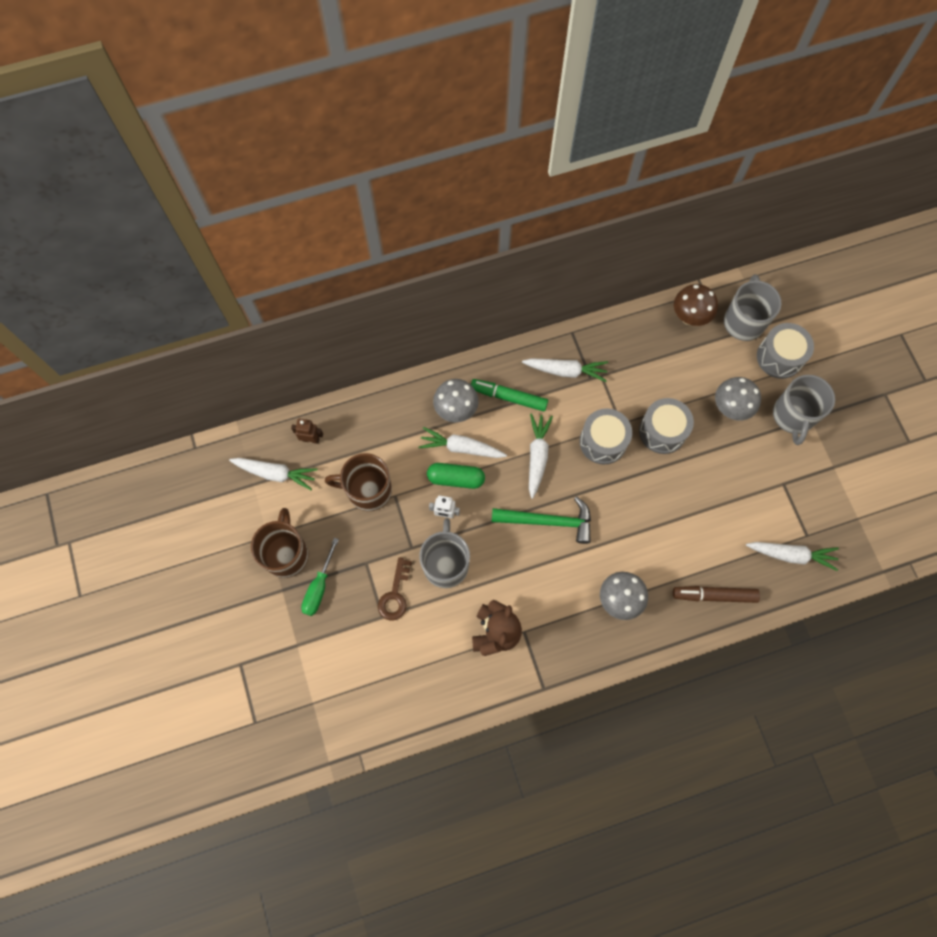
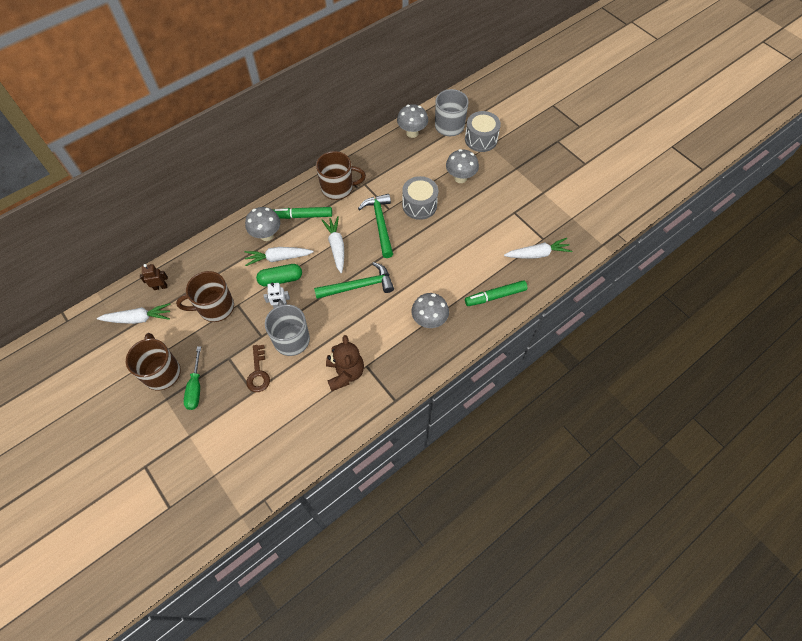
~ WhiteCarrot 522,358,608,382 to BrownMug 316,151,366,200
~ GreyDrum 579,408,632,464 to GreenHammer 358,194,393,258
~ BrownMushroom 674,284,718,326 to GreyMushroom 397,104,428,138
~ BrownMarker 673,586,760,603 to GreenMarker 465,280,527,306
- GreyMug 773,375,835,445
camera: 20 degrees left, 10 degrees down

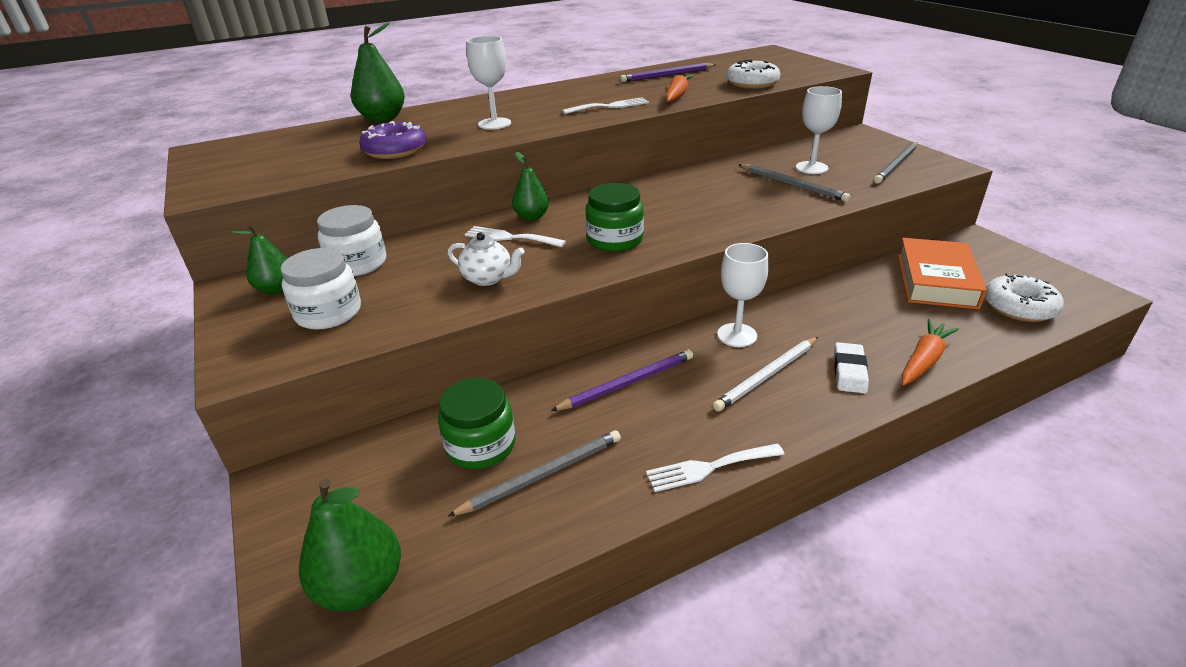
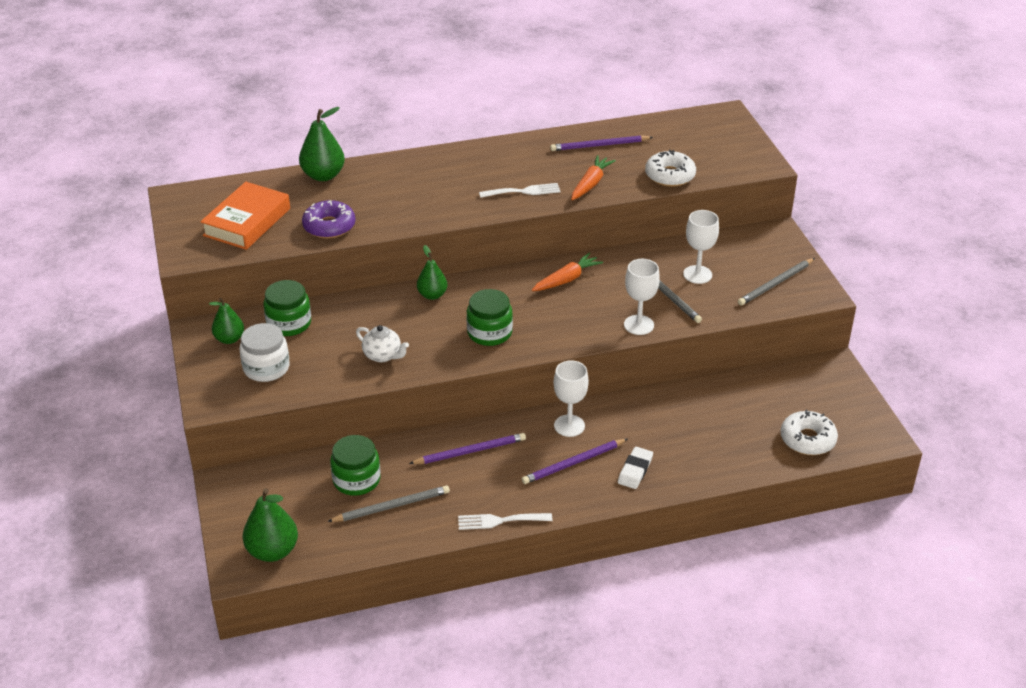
~ OrangeBook 898,238,987,309 to 200,182,290,250
~ WhiteJar 317,205,386,276 to GreenJar 264,280,311,336
~ WhitePencil 713,337,818,411 to PurplePencil 522,439,627,484
~ OrangeCarrot 902,319,959,385 to 532,252,603,291
~ WhiteGoblet 467,36,511,130 to 624,259,660,335
- WhiteFork 465,226,566,247
camera: 10 degrees right, 5 degrees up

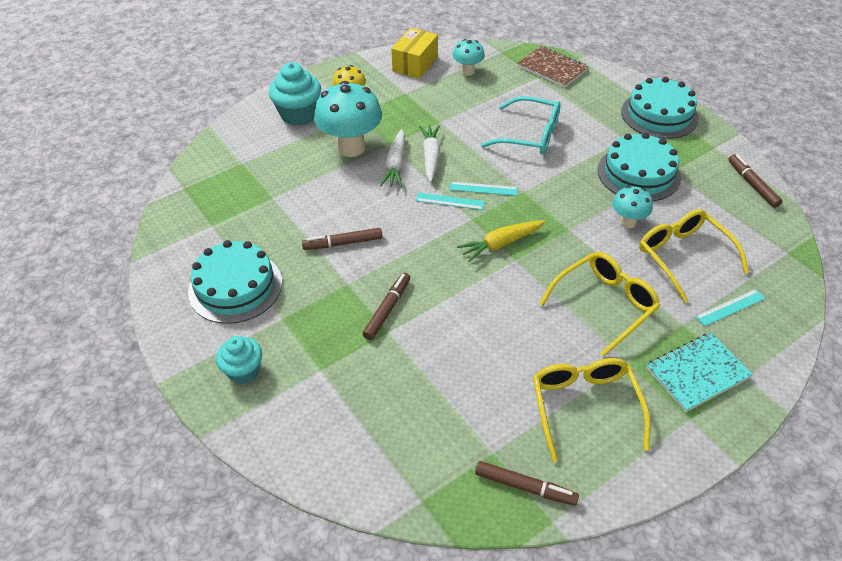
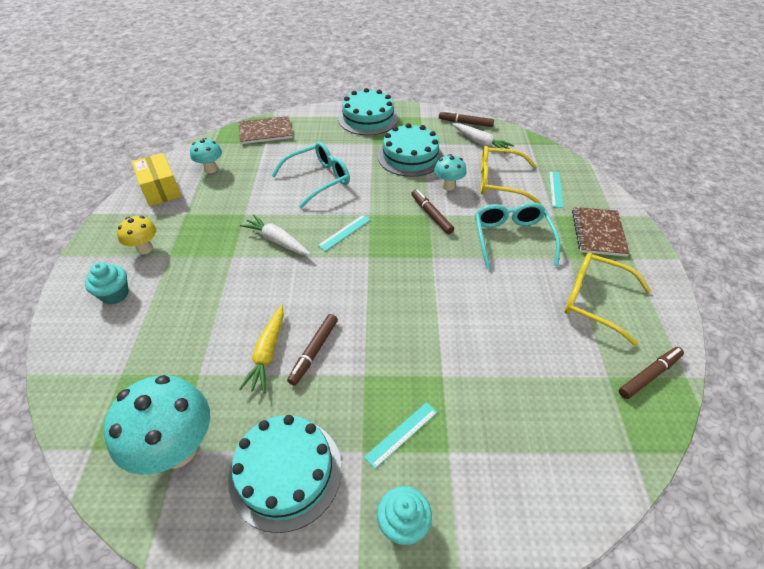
~ TurquoiseCupcake 269,62,321,126 = 85,262,129,305 x0.64
~ TurquoiseMushroom 314,81,382,157 to 103,375,210,475
~ YellowCarrot 457,220,546,262 to 239,305,284,393
~ TurquoiseRuler 415,192,485,210 to 364,402,437,469
~ BrownMarker 363,272,410,340 to 411,189,454,234
~ WhiteCarrot 380,129,405,187 to 452,123,515,154
~ YellowGlasses 539,252,660,357 to TurquoiseGlasses 475,202,560,269
~ TurquoiseNotebook 646,332,753,412 to BrownNotebook 572,207,630,257
camera: 55 degrees left, 0 degrees up

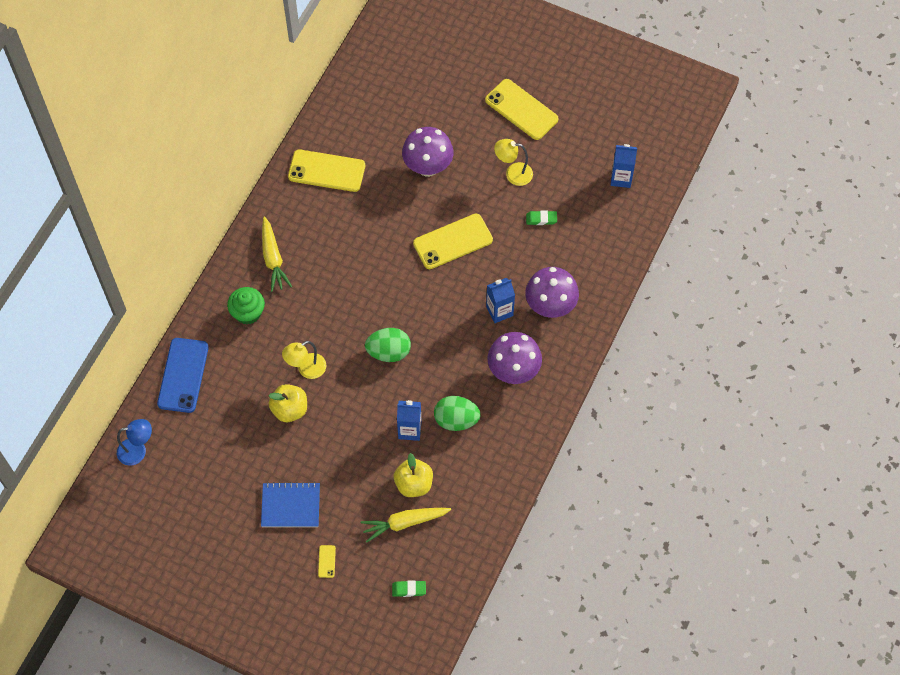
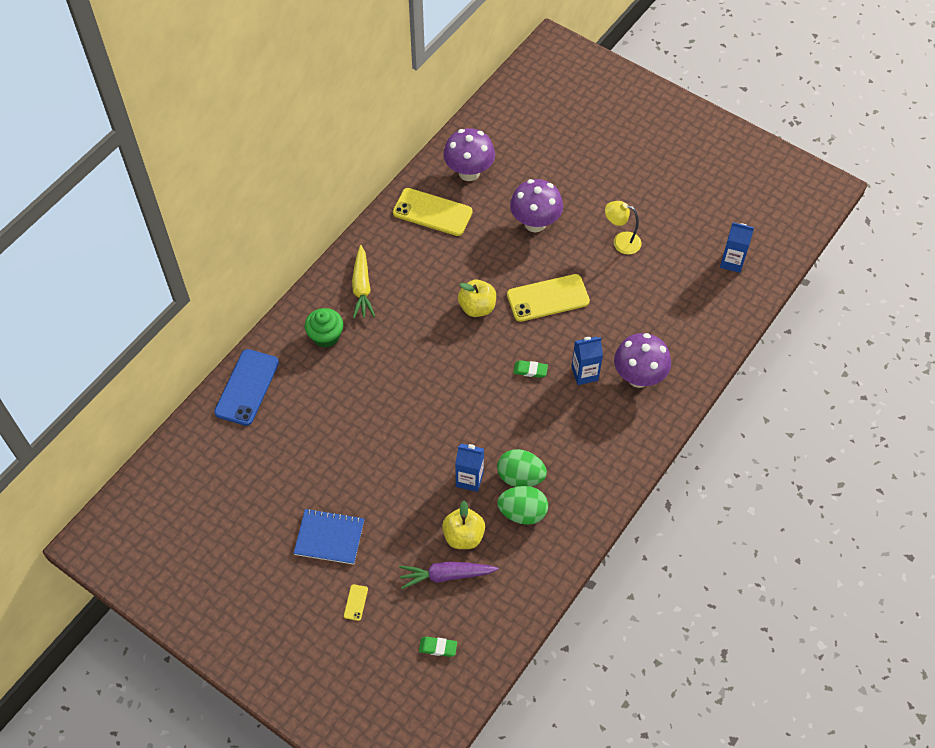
~ YellowCarrot 360,508,451,542 to PurpleCarrot 399,562,499,589
~ PurpleMushroom 487,332,542,384 to 443,128,495,181
~ YellowApple 268,384,307,422 to 458,280,496,317
~ GreenEgg 365,328,411,362 to 497,486,548,525
~ GreenEraser 526,211,557,225 to 513,360,548,378
- BlueLamp 117,419,152,466
- YellowLamp 282,341,326,379
- YellowPhone 485,79,558,140
camera: 10 degrees right, 5 degrees down

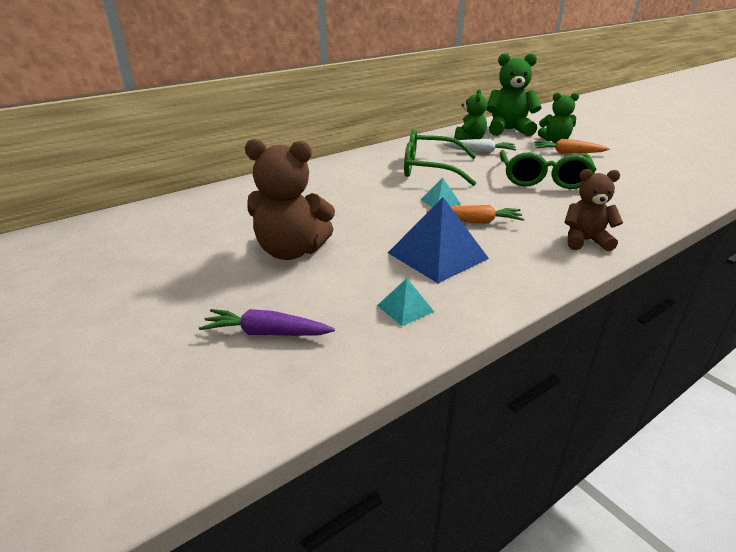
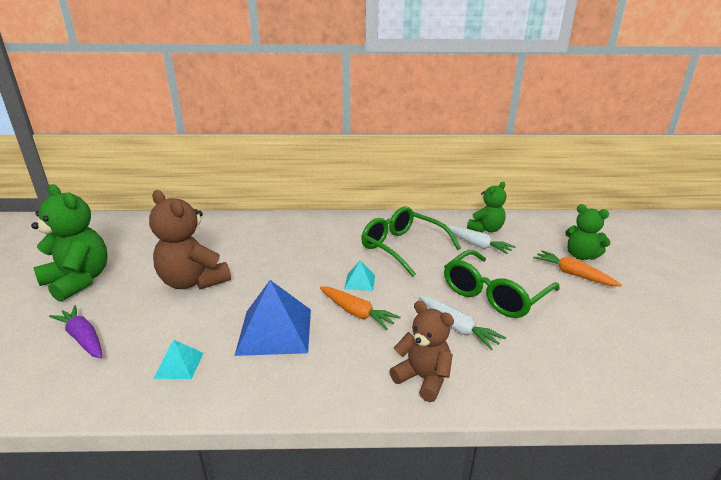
~ GreenTeddyBear 486,53,542,136 to 31,184,108,302
+ WhiteCarrot 419,296,506,350
camera: 35 degrees right, 5 degrees down

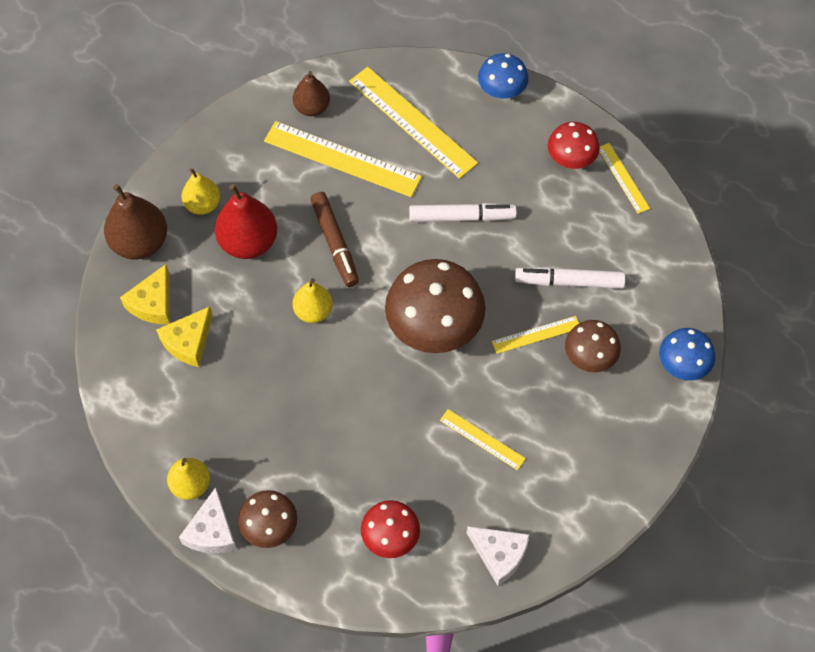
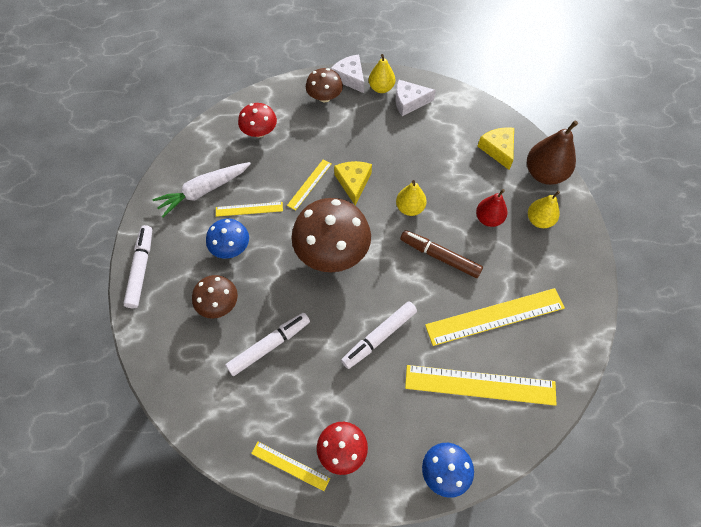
+ WhiteMarker 123,225,152,308
+ WhiteCarrot 152,162,251,218
~ BlueMushroom 659,328,715,381 to 206,219,249,259
~ YellowRuler 492,316,579,354 to 287,159,332,210
~ YellowCheese 156,306,213,367 to 334,161,372,205
~ WhiteCheese 467,526,530,586 to 395,80,436,116
~ RedPear 215,184,277,259 = 476,189,507,227 x0.63
- BrownPear 293,71,330,116
camera: 140 degrees right, 0 degrees up

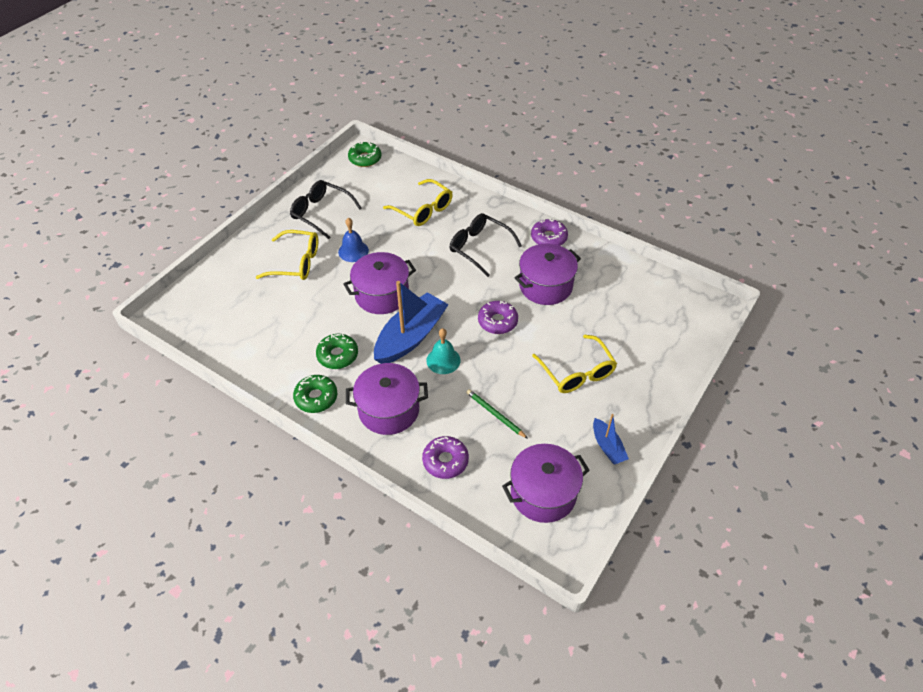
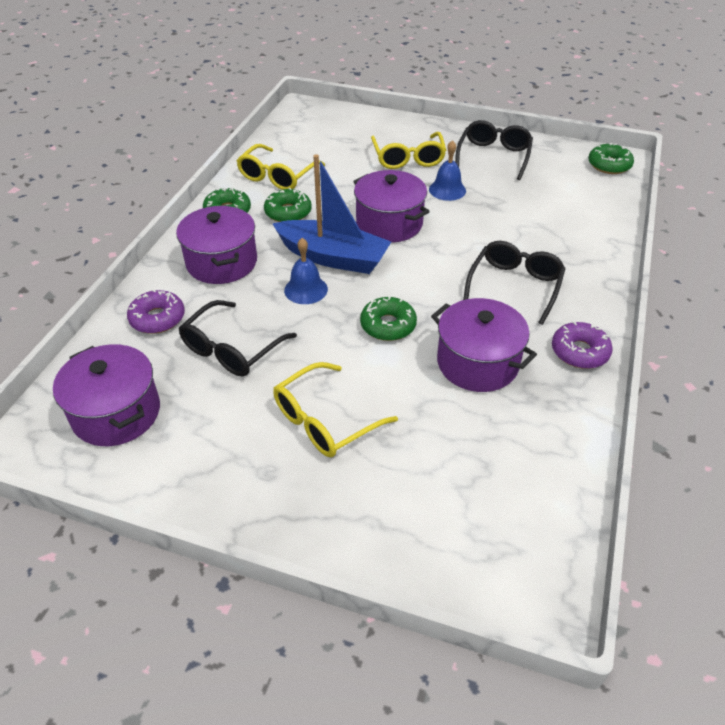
~ GreenPencil 466,389,528,439 to BlackGlasses 178,300,297,377
~ YellowGlasses 383,179,453,226 to 237,144,325,190
~ TurquoiseBell 426,328,461,374 to BlueBell 284,238,328,304
~ PurpleDonut 478,301,518,334 to GreenDonut 360,296,417,341
- BlueBoat 593,414,629,464
camera: 75 degrees right, 5 degrees down

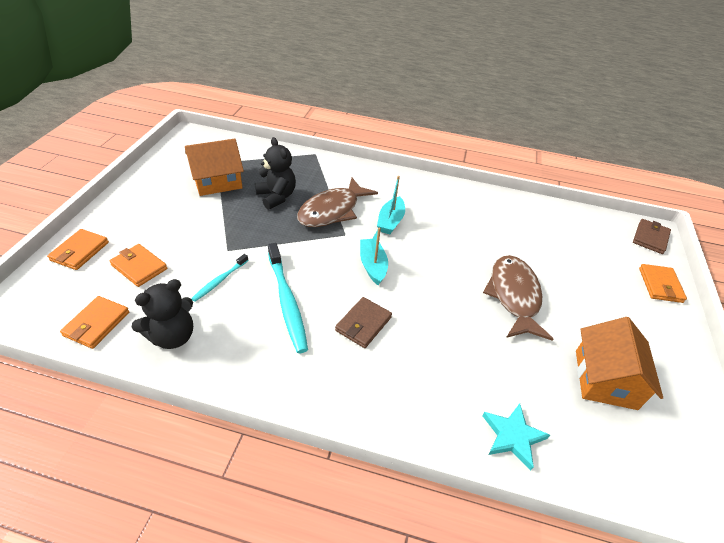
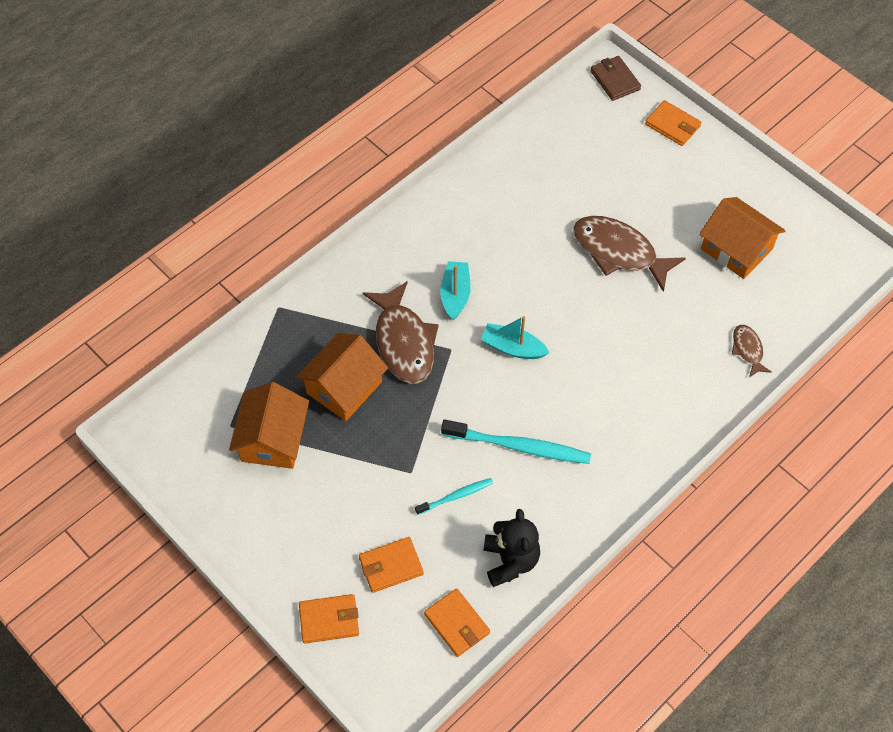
~ BlackTeddyBear 255,137,296,210 to OrangeHouse 296,333,388,421
~ OrangeWallet 47,229,109,270 = 299,594,359,643 60 degrees counterclockwise
~ TurquoiseToothbrush 191,254,248,302 = 415,478,493,515 90 degrees counterclockwise
~ TurquoiseBoat 377,176,405,234 = 440,261,471,320 135 degrees counterclockwise
~ TurquoiseStar 482,403,550,471 to BrownFish 732,325,772,377
- BrownWallet 335,297,392,348
camera: 55 degrees left, 15 degrees up

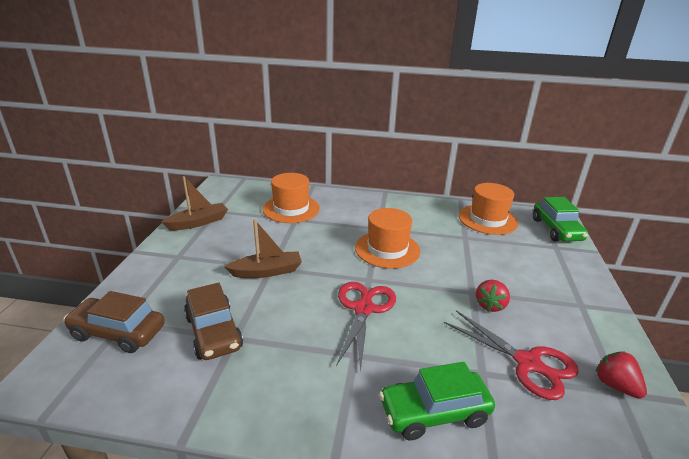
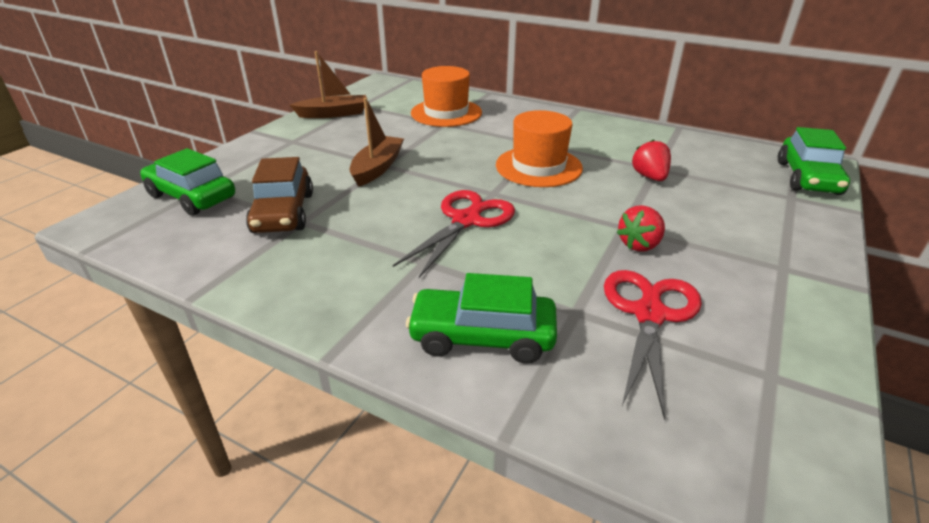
~ BrownCar 63,291,165,353 to GreenCar 140,148,235,216
~ BrownBoat 224,219,302,278 = 350,98,404,187 75 degrees counterclockwise
~ RedScissors 444,310,579,400 = 604,270,702,420 135 degrees counterclockwise
~ RedStrawberry 596,351,647,399 to 632,139,671,181
- OrangeHat 459,183,518,235
camera: 20 degrees right, 5 degrees up

